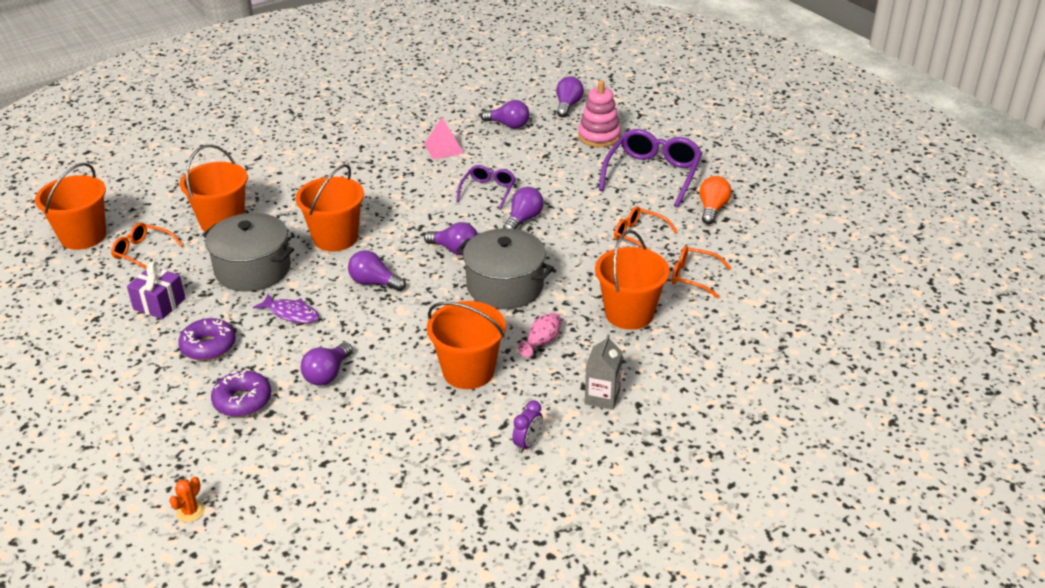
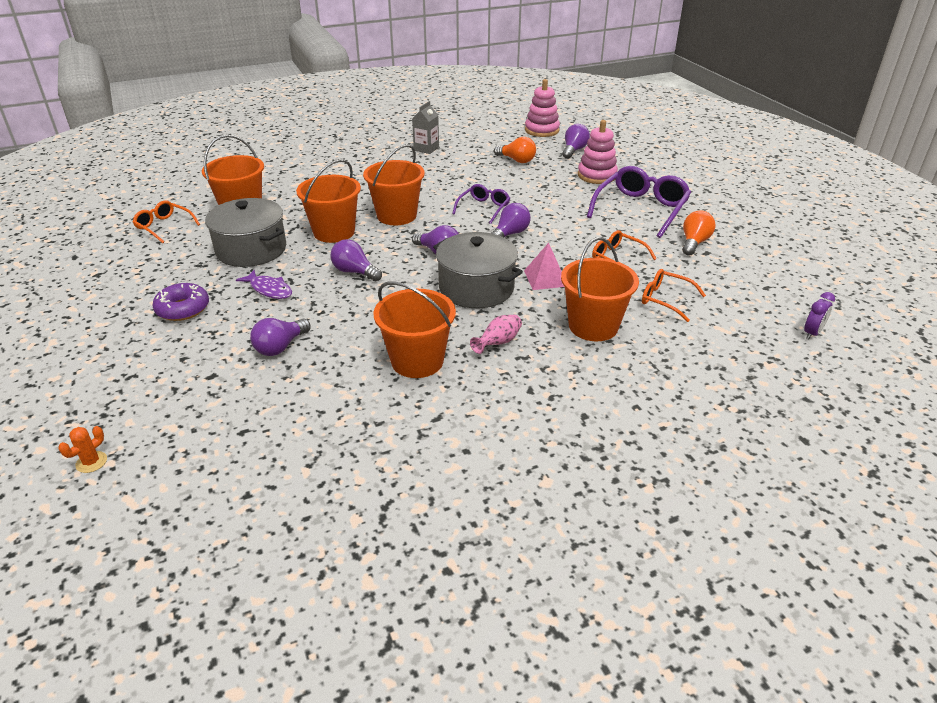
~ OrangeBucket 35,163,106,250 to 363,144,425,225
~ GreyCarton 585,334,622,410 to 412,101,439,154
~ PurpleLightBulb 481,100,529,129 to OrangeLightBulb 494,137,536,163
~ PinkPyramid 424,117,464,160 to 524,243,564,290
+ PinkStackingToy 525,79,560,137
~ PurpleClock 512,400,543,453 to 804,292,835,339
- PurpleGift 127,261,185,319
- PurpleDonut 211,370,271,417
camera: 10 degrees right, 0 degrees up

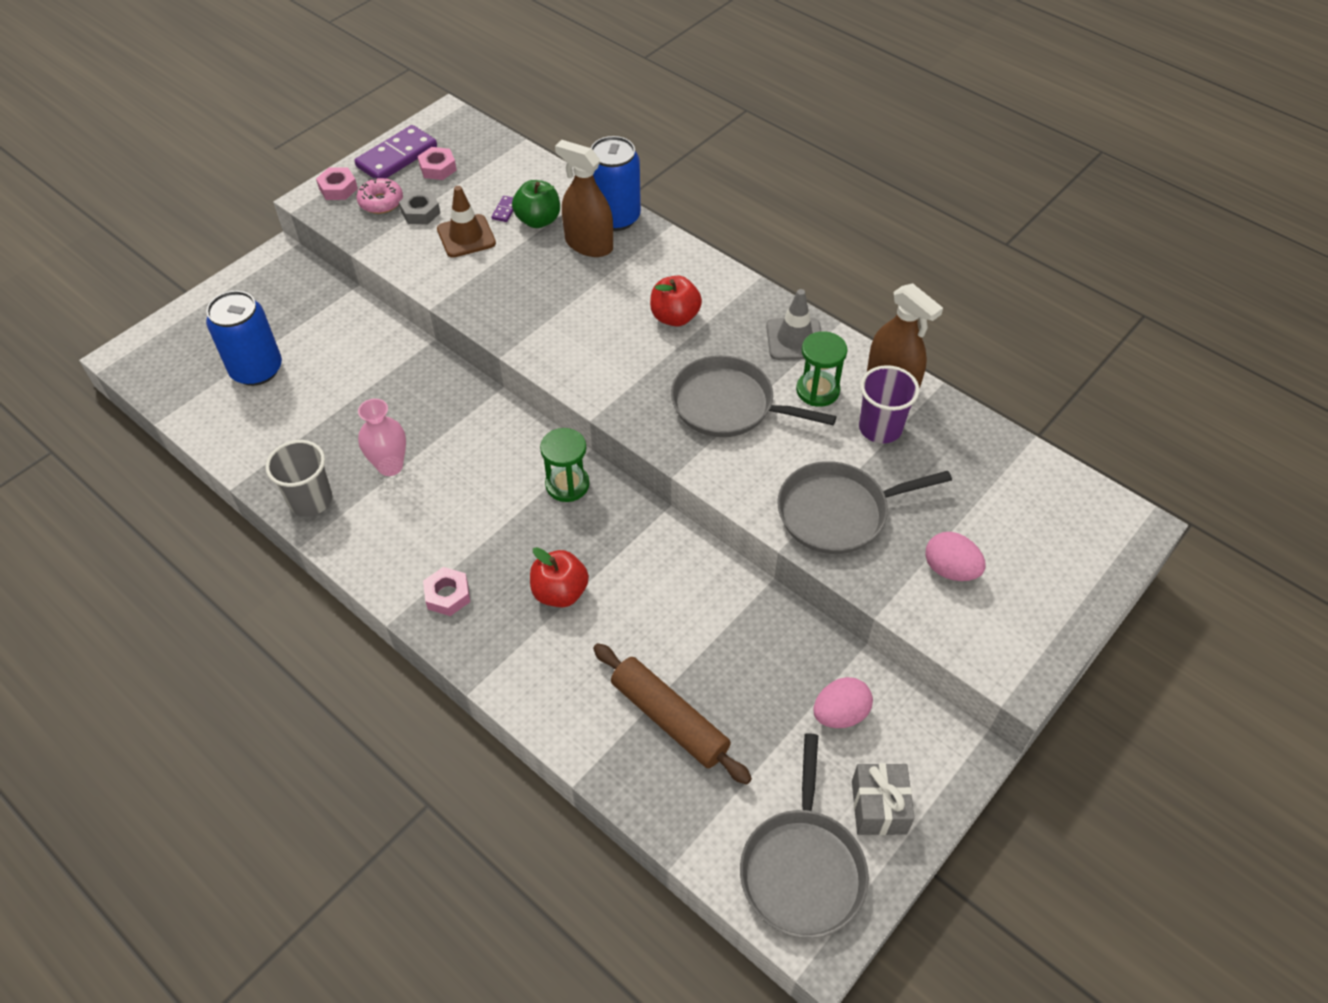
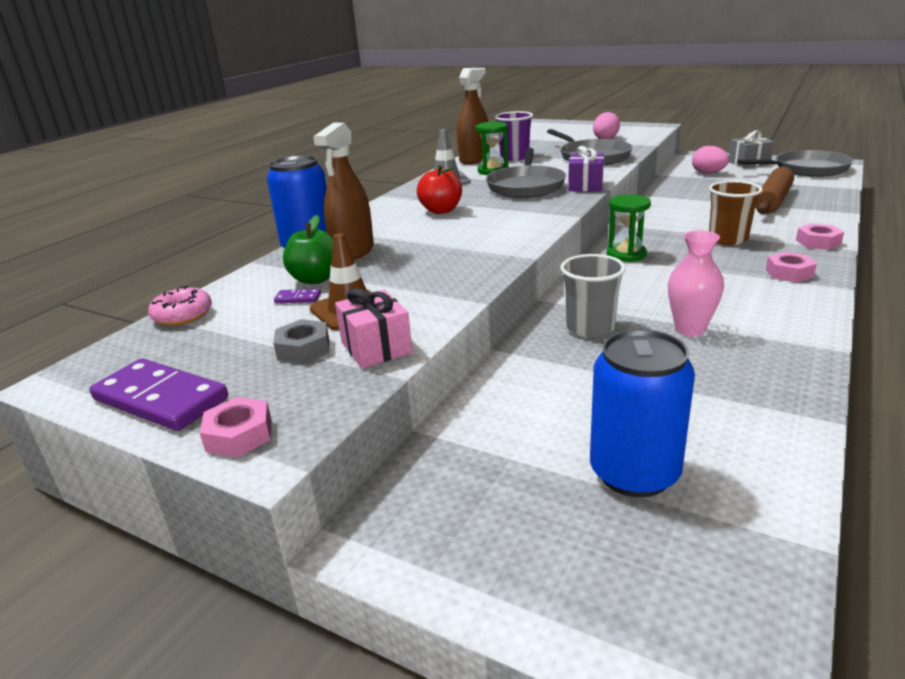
~ PinkDonut 356,178,403,214 to 148,286,212,326
+ PinkGift 335,288,413,368
~ GreyCup 265,440,332,516 to 560,254,626,338
+ PurpleGift 568,146,604,191
~ RedApple 530,547,589,607 to BrownCup 709,181,763,245
~ PinkNut 417,147,457,180 to 796,223,844,250
camera: 100 degrees left, 25 degrees down

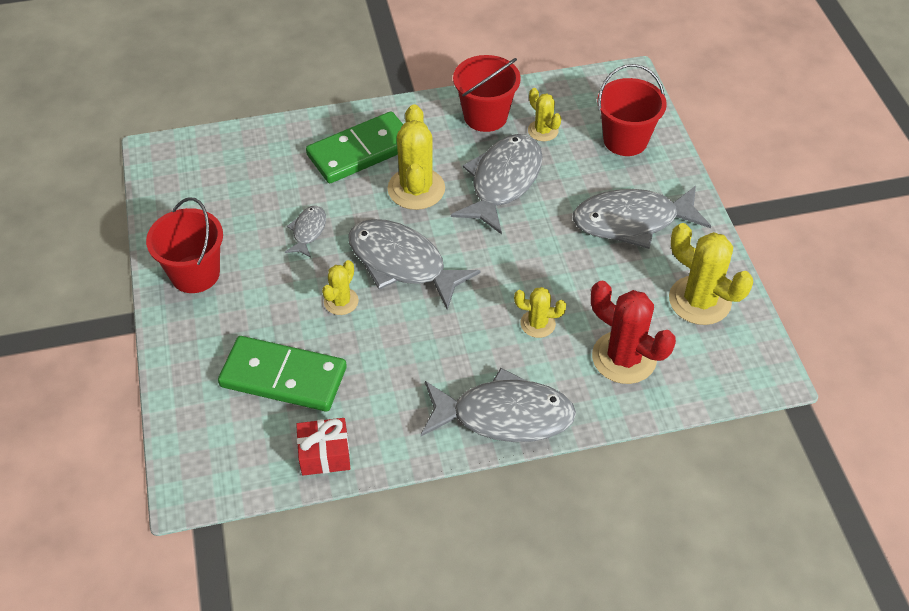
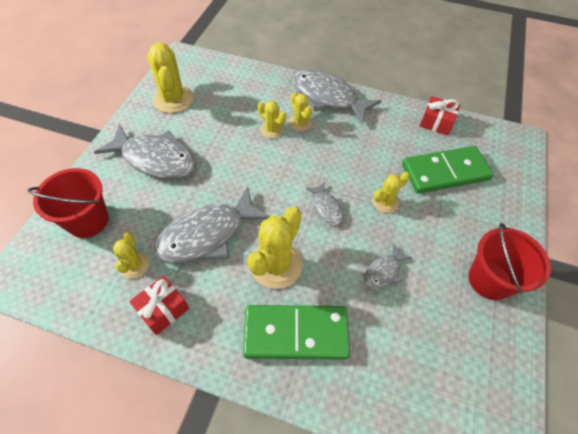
~ RedBucket 453,55,521,132 to RedGift 129,276,189,335
+ YellowCactus 289,92,312,131
~ GreyFish 348,219,481,310 = 306,182,344,226 x0.48
~ GreenDomino 218,336,347,412 = 402,146,494,194 60 degrees counterclockwise
- RedCactus 591,281,676,384
camera: 150 degrees left, 5 degrees up

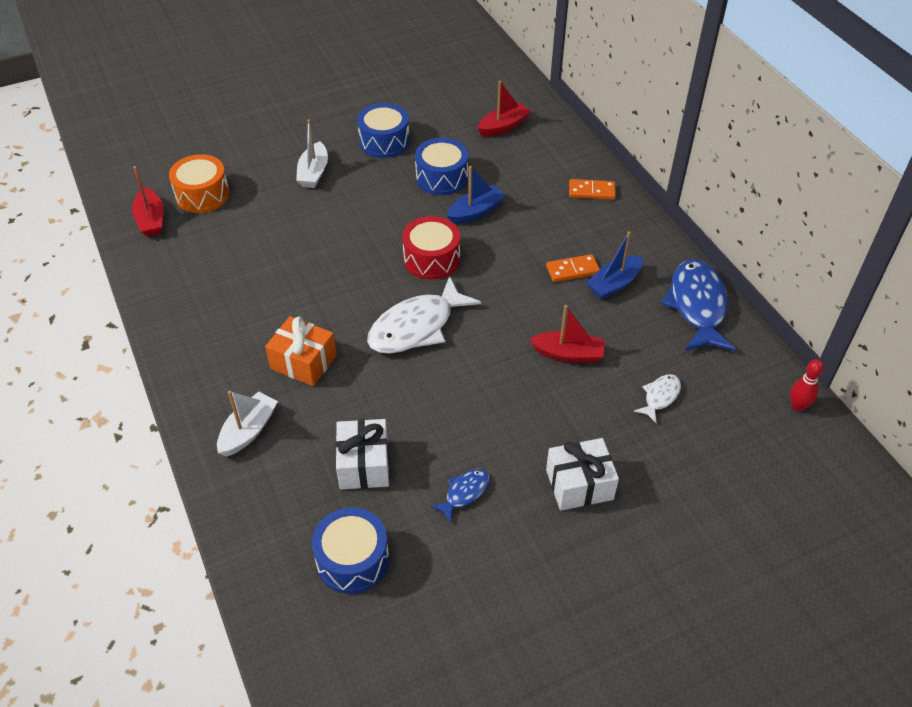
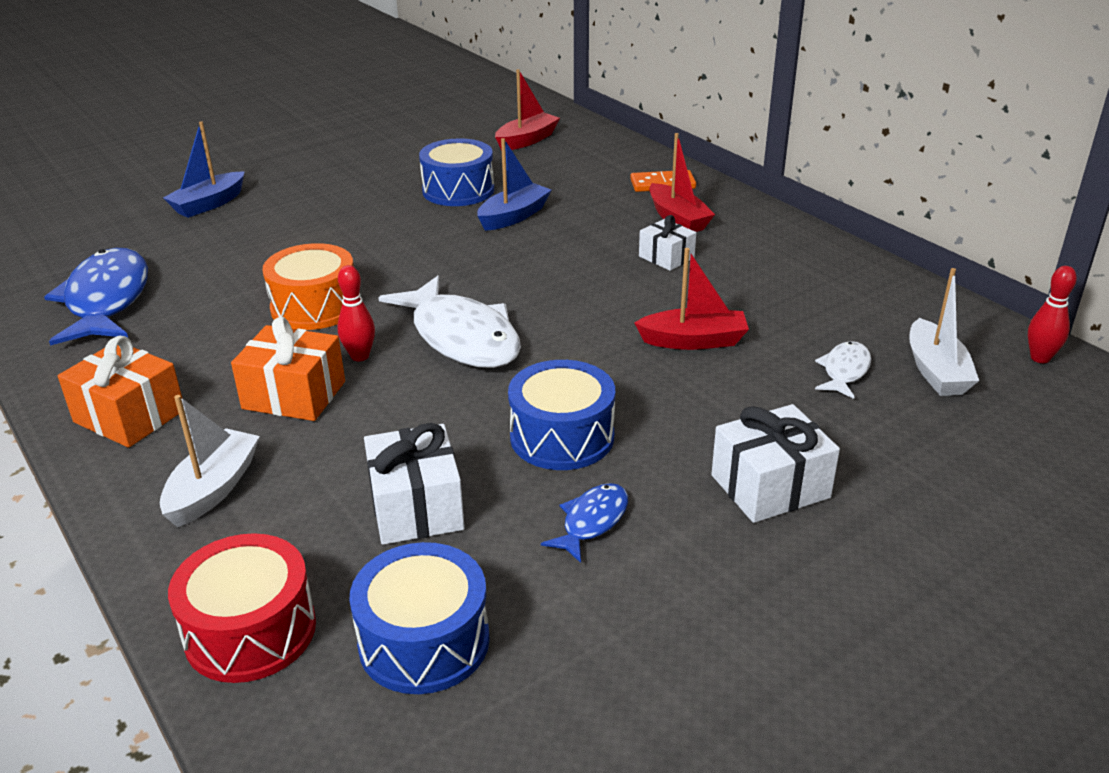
~ BlueFish 661,259,736,351 to 44,248,148,346
+ OrangeGift 58,336,182,448
~ BlueBoat 586,231,643,300 to 163,121,245,218
~ RedDrum 402,216,460,280 to 168,533,316,683
~ OrangeDrum 169,154,230,213 to 262,243,354,330
+ RedBowlingPin 337,265,375,361
~ WhiteFish 367,276,481,354 = 378,275,521,368 75 degrees counterclockwise
~ BlueDrum 357,103,410,158 to 508,360,615,470
~ OrangeDomino 546,254,600,282 to WhiteGift 639,215,696,271
~ RedBoat 132,166,164,237 to 649,133,715,232
~ WhiteBoat 296,119,328,188 to 909,268,979,396
camera: 10 degrees left, 15 degrees down

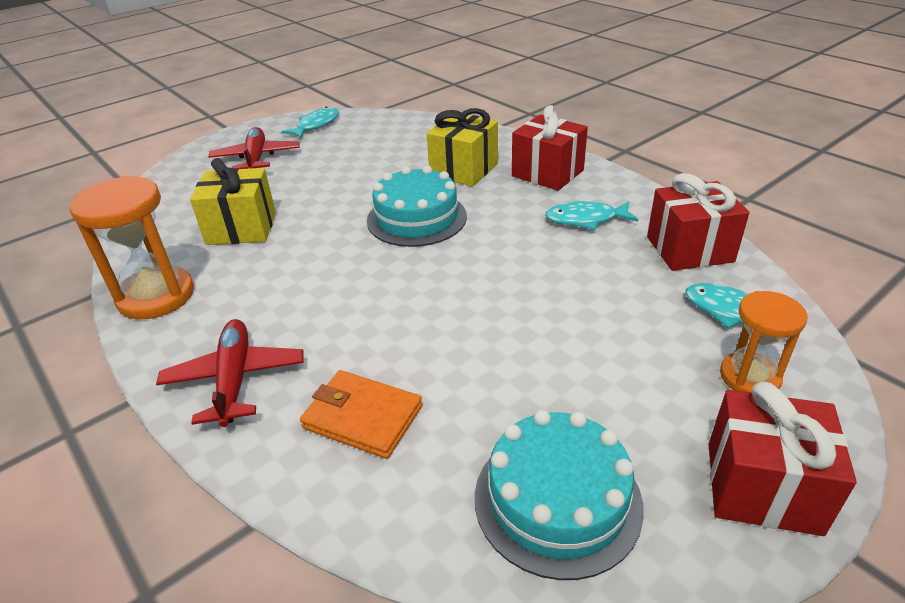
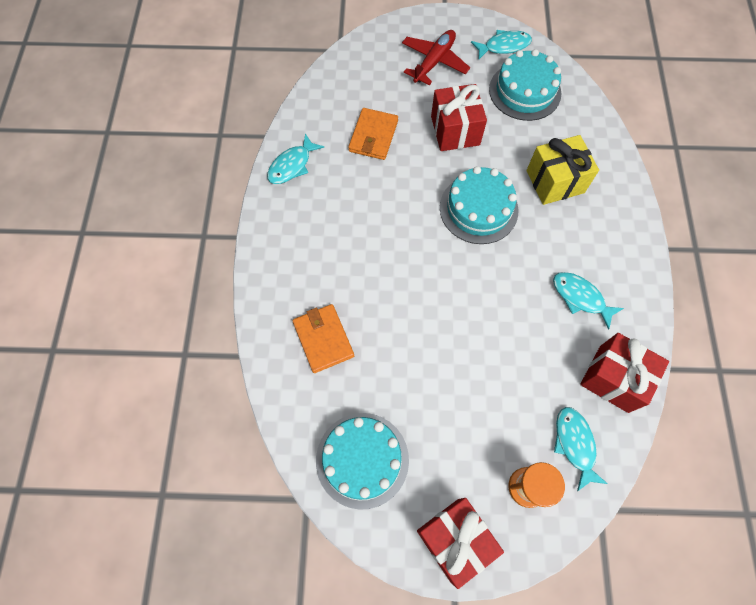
~ OrangeHourglass 69,176,194,319 to TurquoiseFish 267,133,324,184
~ YellowGift 190,158,276,245 to OrangeWallet 348,108,398,160
~ RedGift 512,105,588,191 to 431,84,487,151
+ TurquoiseCake 489,49,561,121
- RedPlane 156,319,303,427
camera: 40 degrees right, 30 degrees up

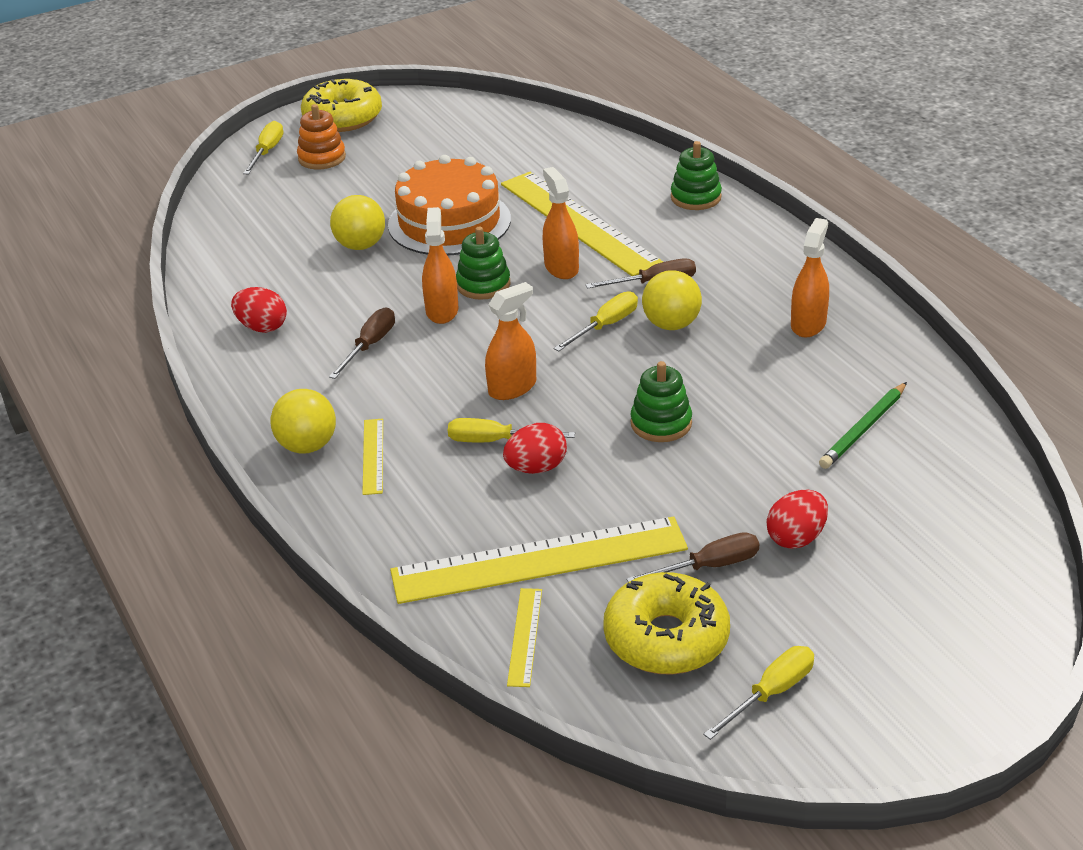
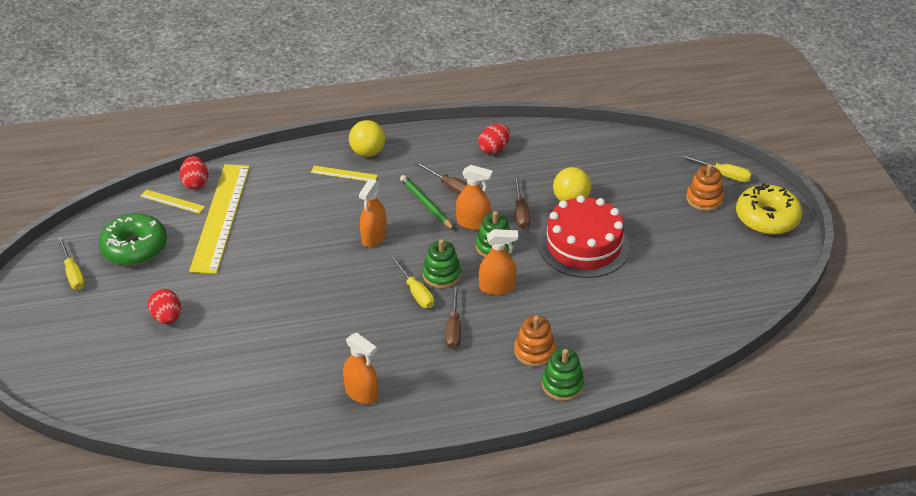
~ YellowDonut 603,572,730,675 to GreenDonut 99,213,167,266
~ RedEgg 503,423,567,474 to 180,156,208,189
~ OrangeSprayBottle 485,282,536,400 = 359,179,387,247 45 degrees clockwise
~ GreenPencil 819,382,907,469 to 400,175,454,230
~ GreenStackingToy 631,361,692,442 to 422,239,461,288
~ BrownScrewdriver 626,532,759,582 to 514,176,530,229
+ OrangeStackingToy 514,315,556,367
~ OrangeCake 388,155,511,255 to RedCake 539,195,630,278
- YellowScrewdriver 448,418,575,442
- YellowRuler 501,172,663,276
- YellowBall 642,270,702,330
camera: 105 degrees right, 5 degrees up

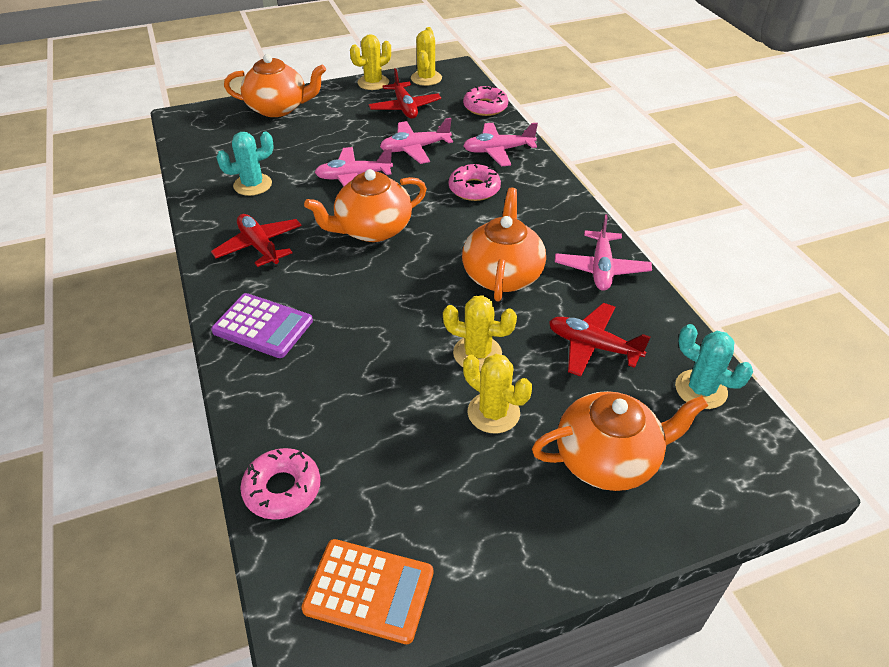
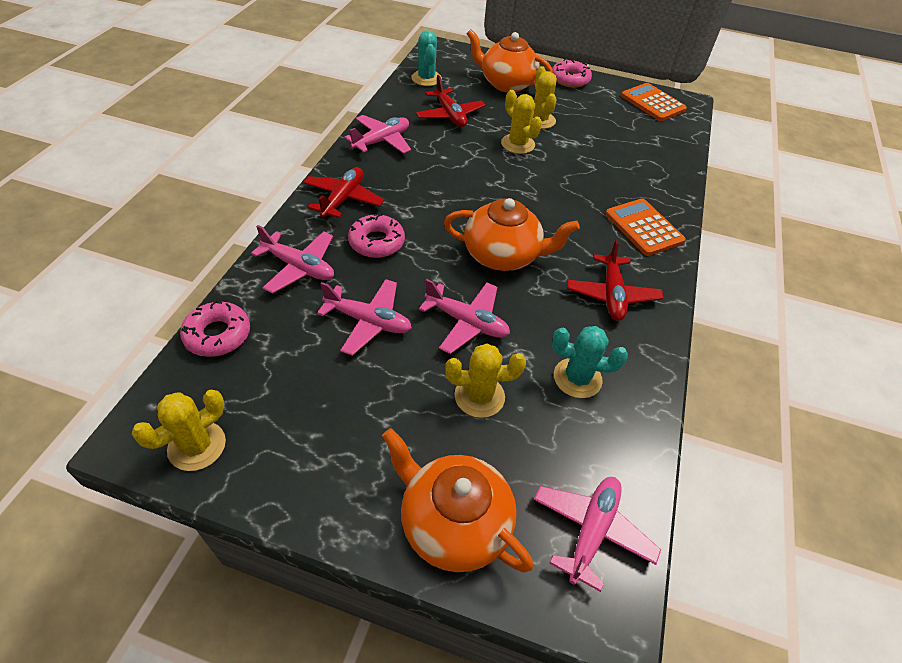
~ RedPlane 368,68,441,119 to 303,167,384,220
~ YellowCactus 350,34,391,90 to 445,344,526,418
+ PinkPlane 534,477,661,592
~ PinkDonut 240,448,320,520 to 552,59,592,88
~ PurpleCalculator 211,293,313,358 to OrangeCalculator 605,199,685,256
- OrangeTeapot 462,188,546,302
camera: 145 degrees left, 5 degrees up

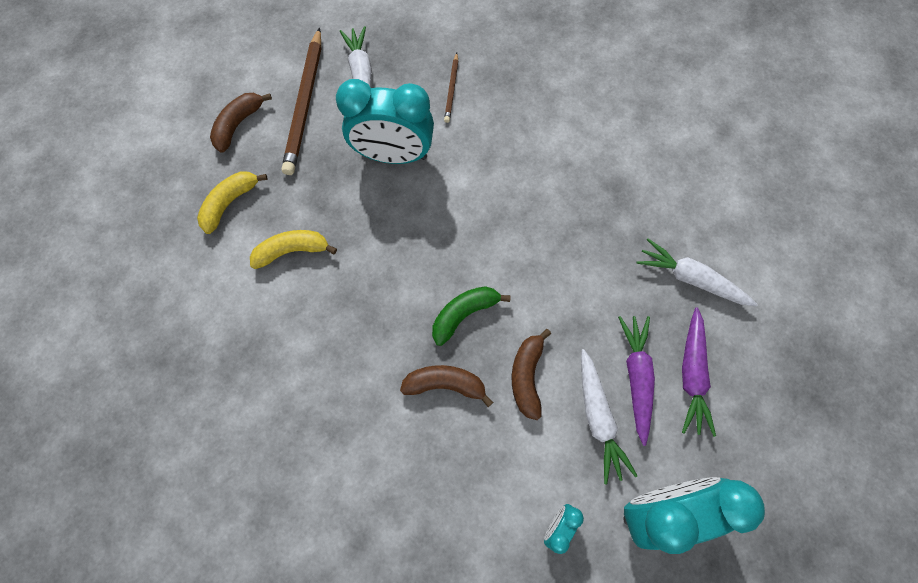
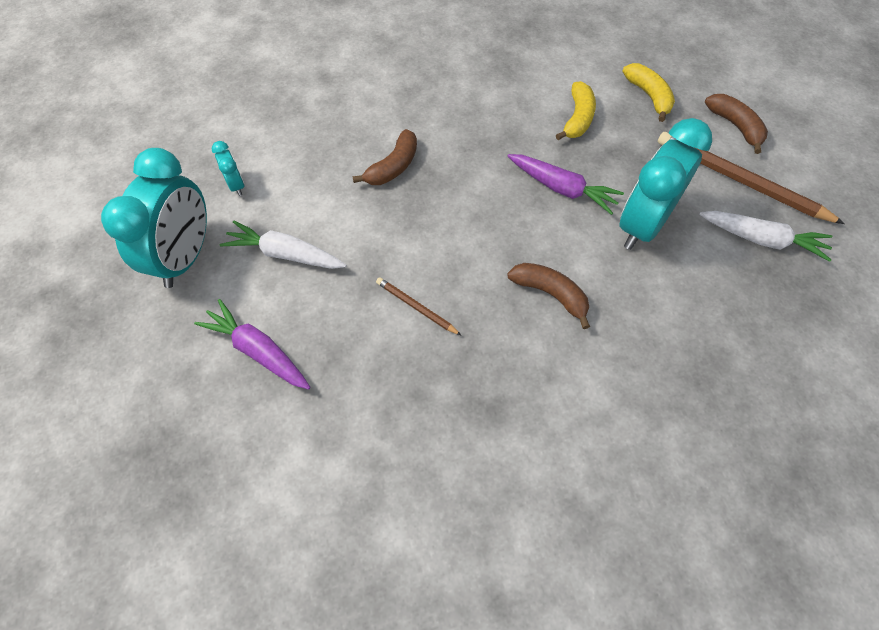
~ BrownPencil 444,53,458,123 to 376,277,461,335
~ BrownBanana 512,329,551,420 to 507,263,590,329
~ PurpleCarrot 618,316,655,446 to 508,154,624,215
- GreenBanana 432,286,511,346
- WhiteCarrot 637,239,758,306
camera: 120 degrees right, 10 degrees down

